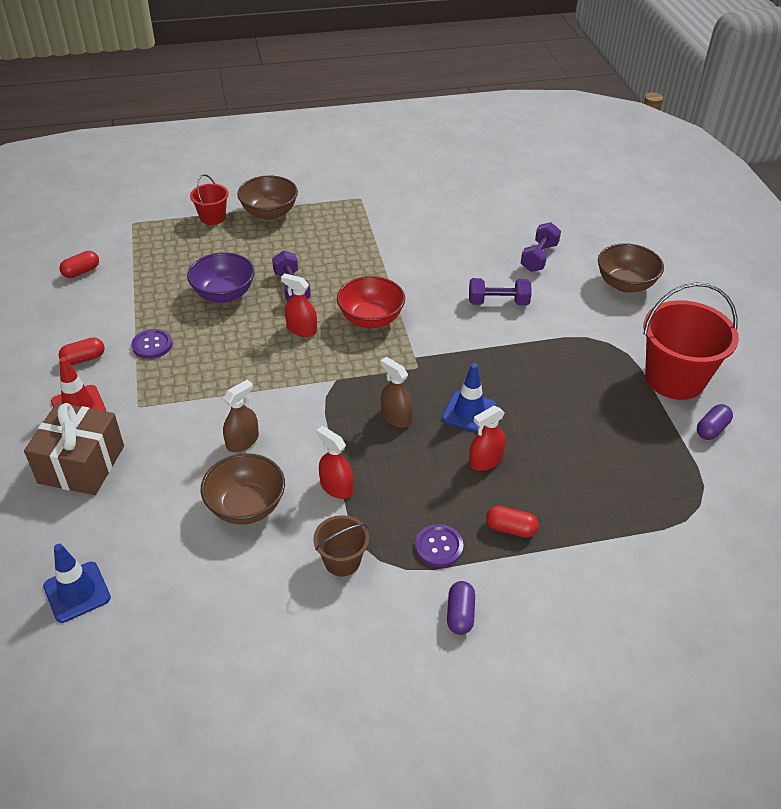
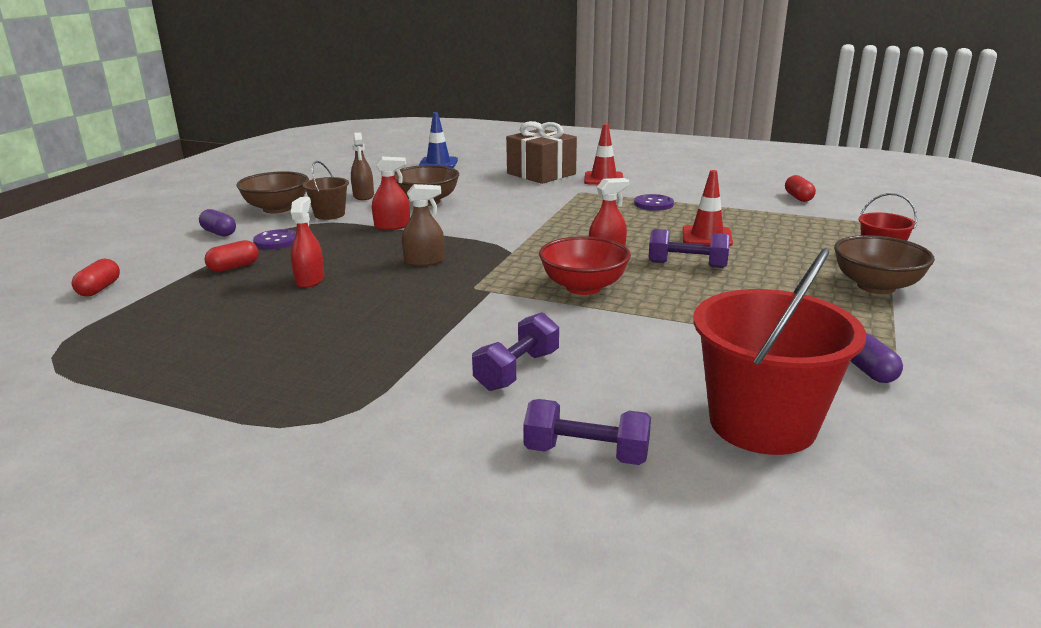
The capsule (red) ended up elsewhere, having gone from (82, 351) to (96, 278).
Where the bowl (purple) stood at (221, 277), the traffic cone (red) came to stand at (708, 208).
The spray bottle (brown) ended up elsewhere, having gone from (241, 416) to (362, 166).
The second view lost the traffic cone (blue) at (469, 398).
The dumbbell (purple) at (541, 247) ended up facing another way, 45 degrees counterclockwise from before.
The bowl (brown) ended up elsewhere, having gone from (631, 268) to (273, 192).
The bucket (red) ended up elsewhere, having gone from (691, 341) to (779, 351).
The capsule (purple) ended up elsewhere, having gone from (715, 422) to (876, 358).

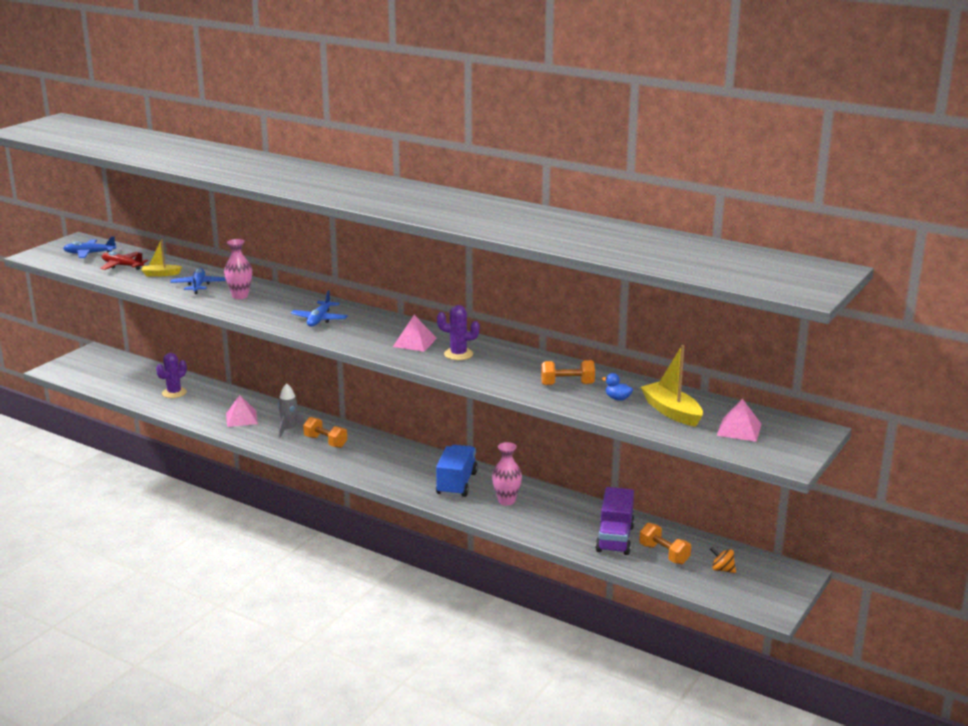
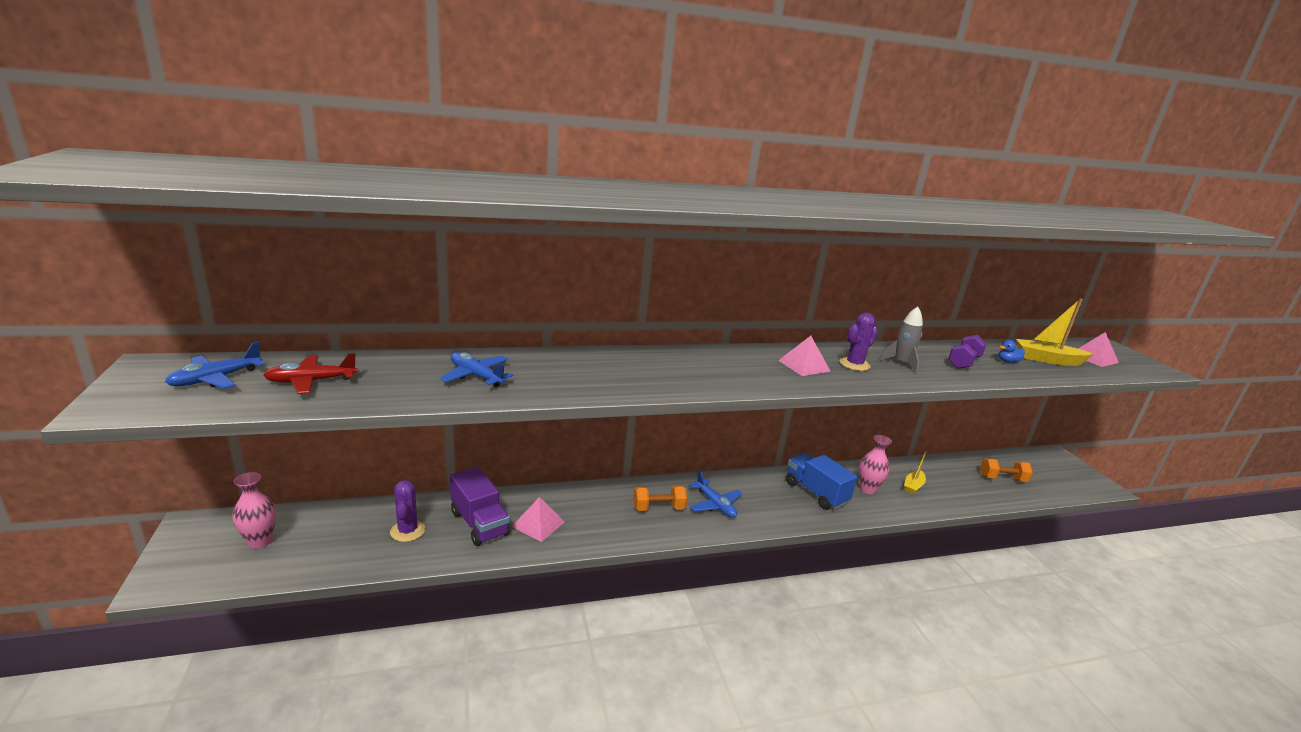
The boat (yellow) ended up elsewhere, having gone from (161, 258) to (915, 473).
The vase (pink) ended up elsewhere, having gone from (238, 269) to (254, 510).
The rocket (grey) ended up elsewhere, having gone from (292, 410) to (901, 340).
The plane (blue) ended up elsewhere, having gone from (319, 308) to (715, 494).
What was the dumbbell (orange) at (568, 372) turned into the dumbbell (purple) at (967, 352).
The truck (purple) ended up elsewhere, having gone from (615, 521) to (480, 506).
The second view lost the spinning top (orange) at (723, 560).

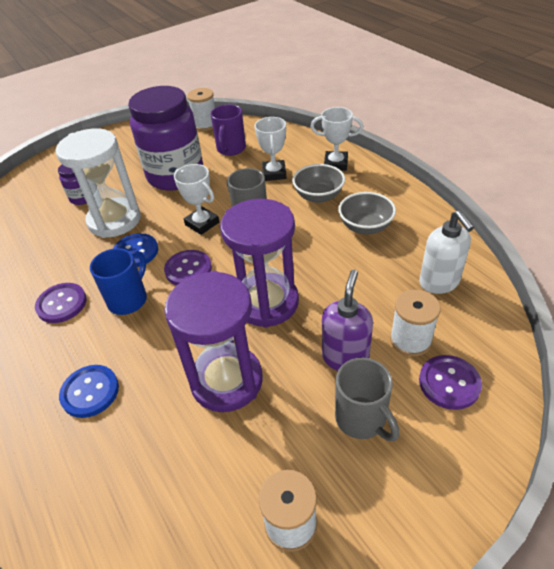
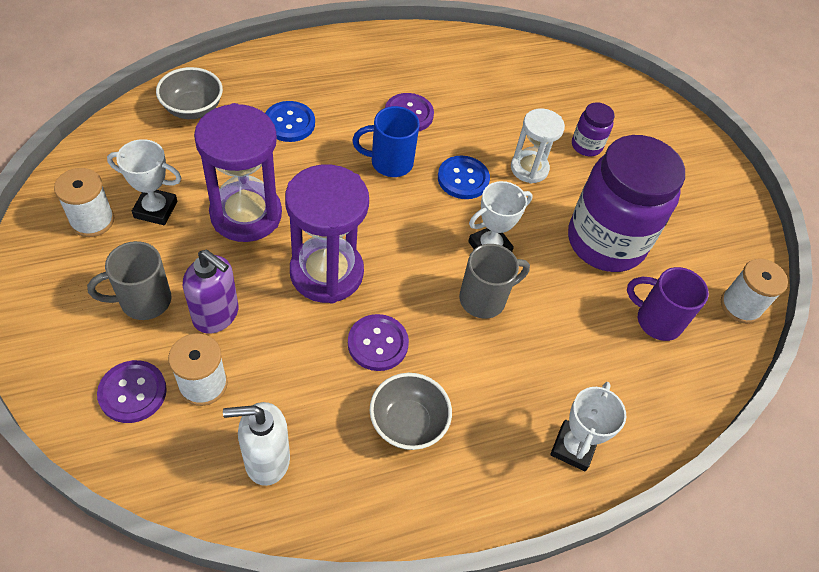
The size of the hourglass (white) at (98, 183) changed by a factor of 0.60.
The mug (blue) at (118, 281) ended up facing another way, 135 degrees clockwise from before.
The button (purple) ended up elsewhere, having gone from (188, 268) to (378, 342).
The trophy (white) ended up elsewhere, having gone from (270, 149) to (144, 182).
The bowl (grey) ended up elsewhere, having gone from (318, 183) to (189, 93).

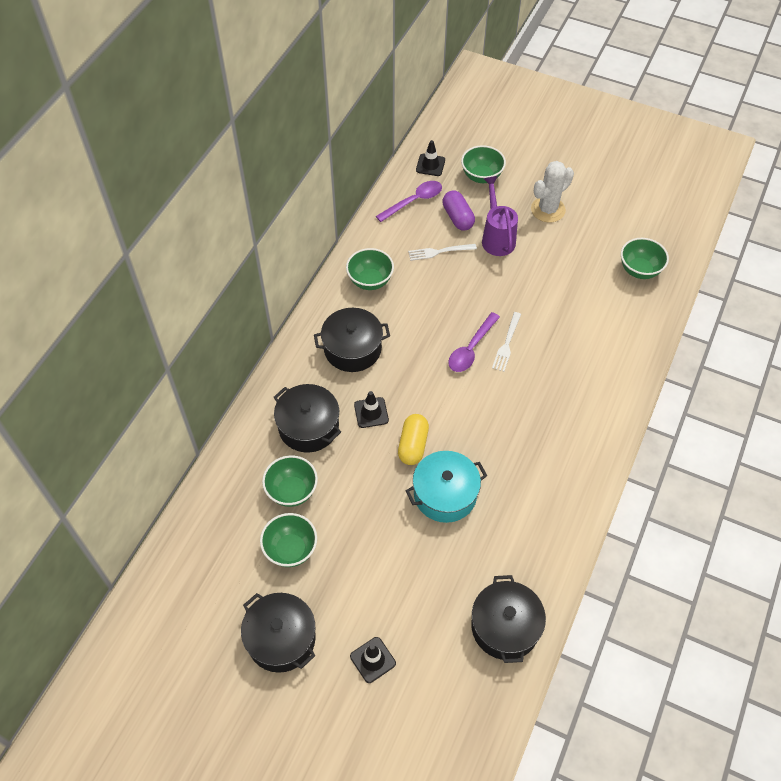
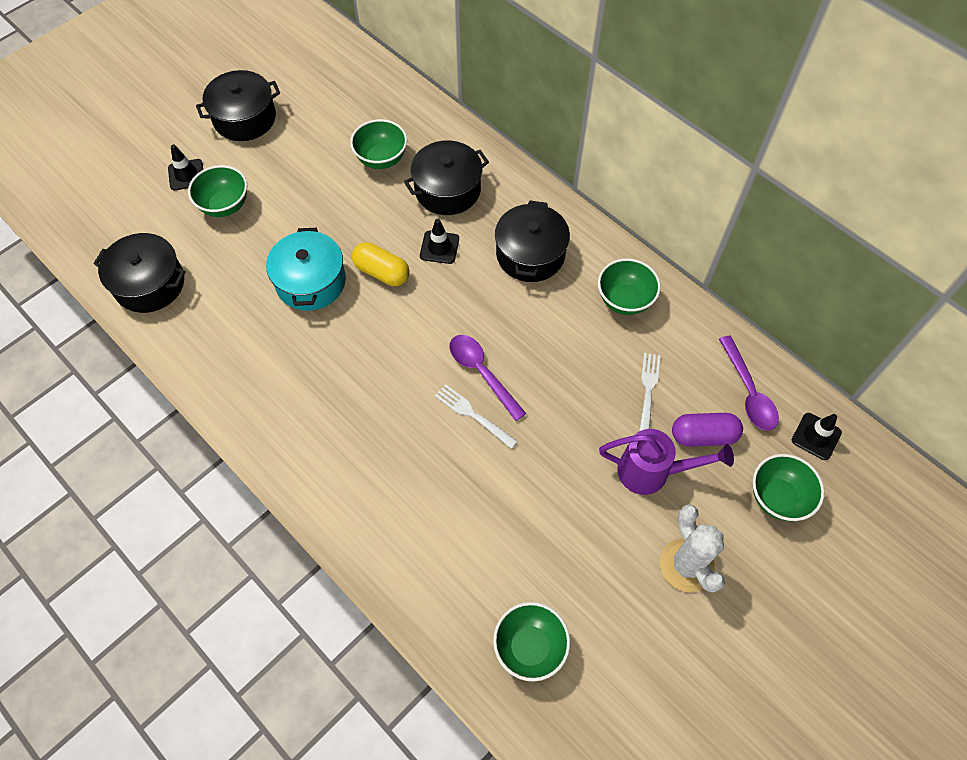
The bowl (green) ended up elsewhere, having gone from (288, 540) to (217, 191).

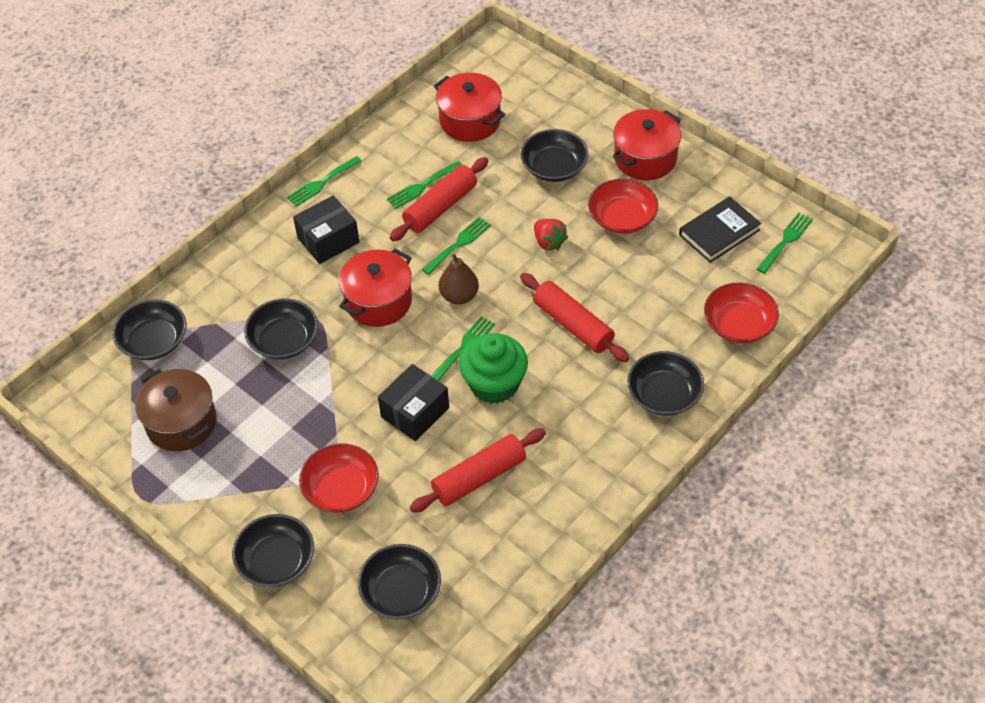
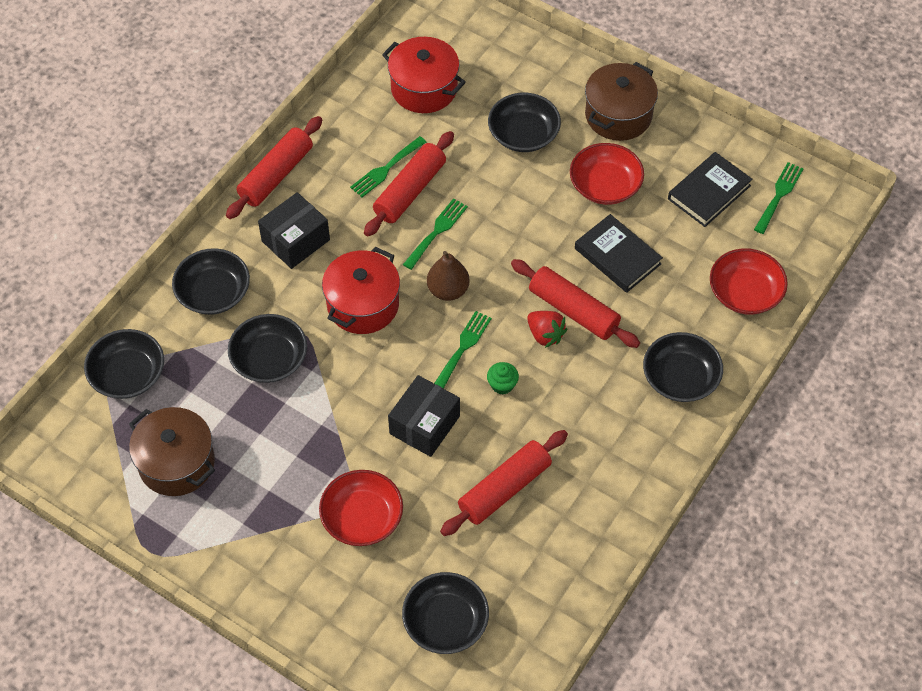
The bowl (black) ended up elsewhere, having gone from (273, 550) to (211, 281).
Where the fork (green) stood at (324, 181), the rolling pin (red) came to stand at (274, 167).
The size of the cupcake (green) at (493, 368) changed by a factor of 0.44.
The strawberry (red) ended up elsewhere, having gone from (551, 235) to (547, 329).
What was the pot (red) at (647, 144) turned into the pot (brown) at (621, 101).
The second view gained the book (black) at (619, 253).

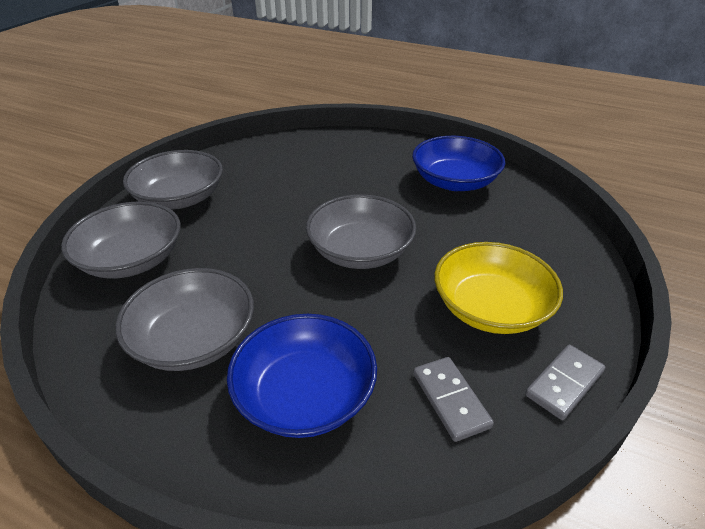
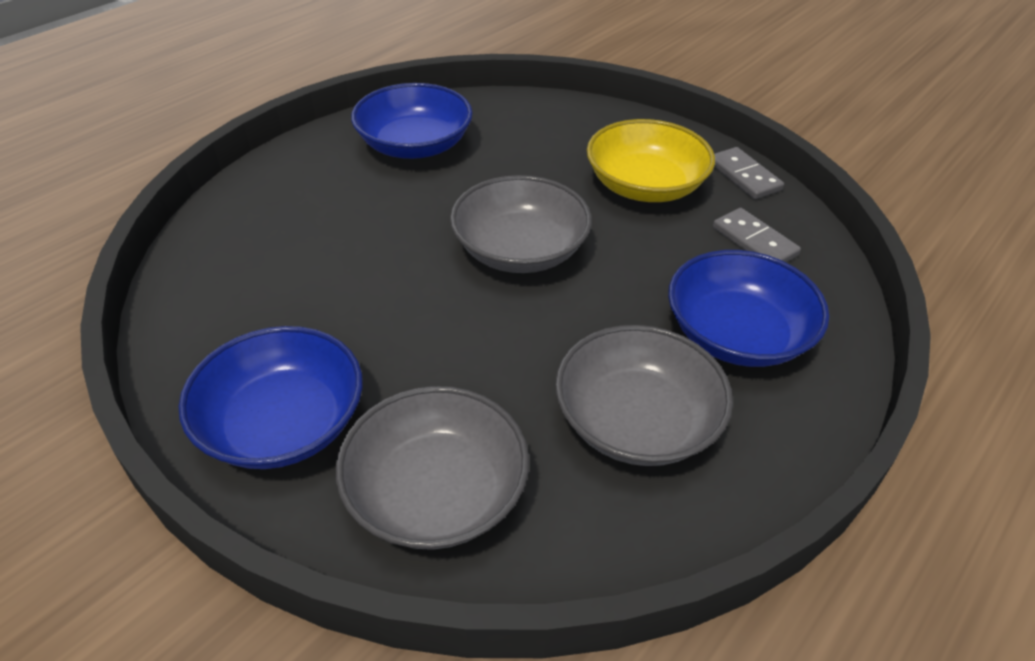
What was the bowl (grey) at (173, 180) turned into the bowl (blue) at (271, 397).
The domino (grey) at (453, 399) ended up facing another way, 60 degrees clockwise from before.

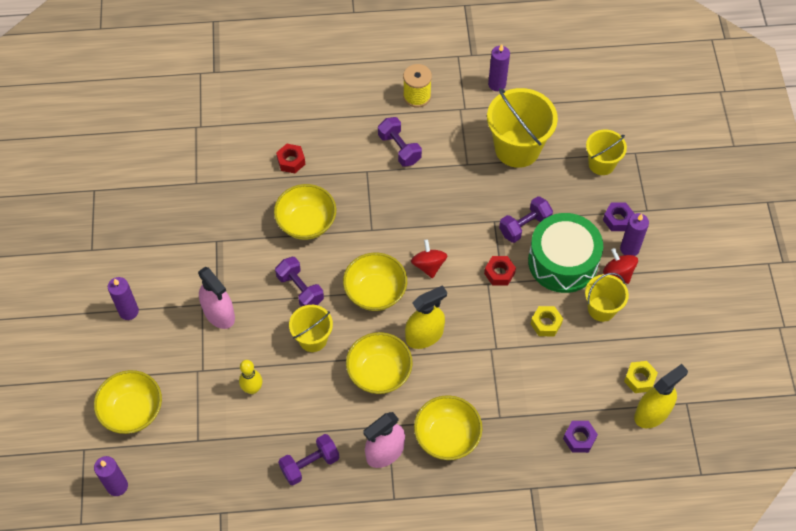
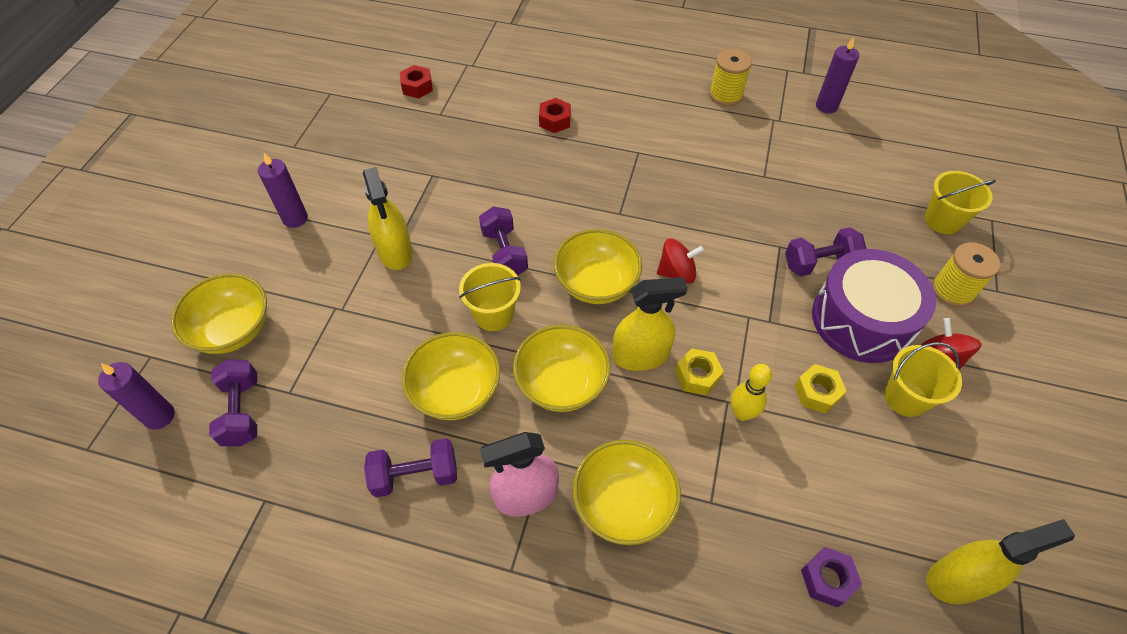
What was the spray bottle (pink) at (216, 297) turned into the spray bottle (yellow) at (388, 218).
The bowling pin (yellow) ended up elsewhere, having gone from (250, 377) to (751, 392).
The bowl (yellow) ended up elsewhere, having gone from (305, 212) to (451, 376).
The dumbbell (purple) ended up elsewhere, having gone from (400, 142) to (233, 402).
The spinning top (red) at (429, 259) ended up facing another way, 75 degrees clockwise from before.
The nut (red) ended up elsewhere, having gone from (500, 271) to (416, 81).
The second view lost the bucket (yellow) at (522, 128).
What was the drum (green) at (565, 253) turned into the drum (purple) at (874, 306).
Where the nut (purple) stood at (619, 216), the spool (yellow) came to stand at (966, 274).
The second view lost the candle (purple) at (634, 234).
The nut (yellow) ended up elsewhere, having gone from (641, 377) to (699, 372).

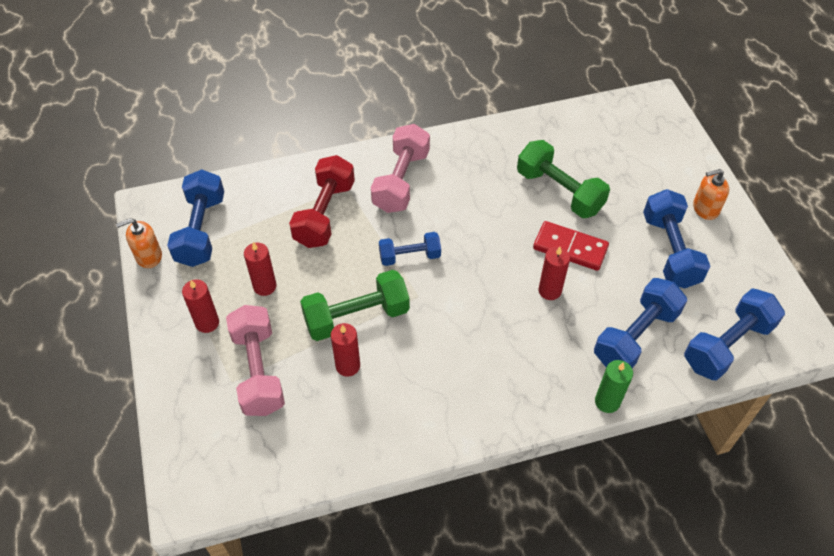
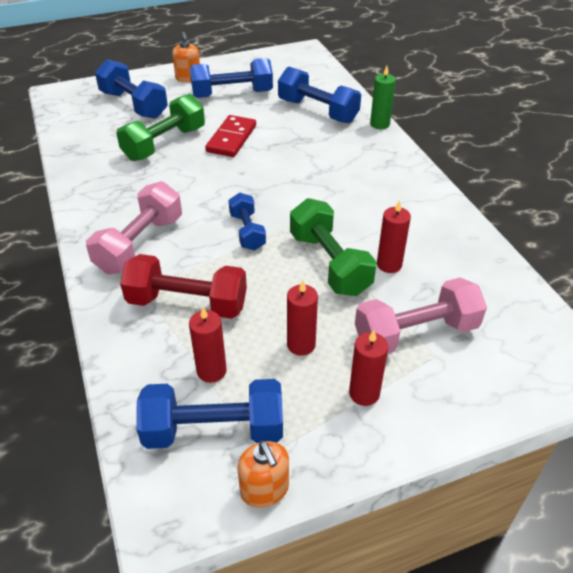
The dumbbell (pink) at (400, 168) ended up facing another way, 75 degrees counterclockwise from before.
The candle (red) ended up elsewhere, having gone from (554, 273) to (208, 345).
The dumbbell (blue) ended up elsewhere, having gone from (734, 334) to (131, 89).

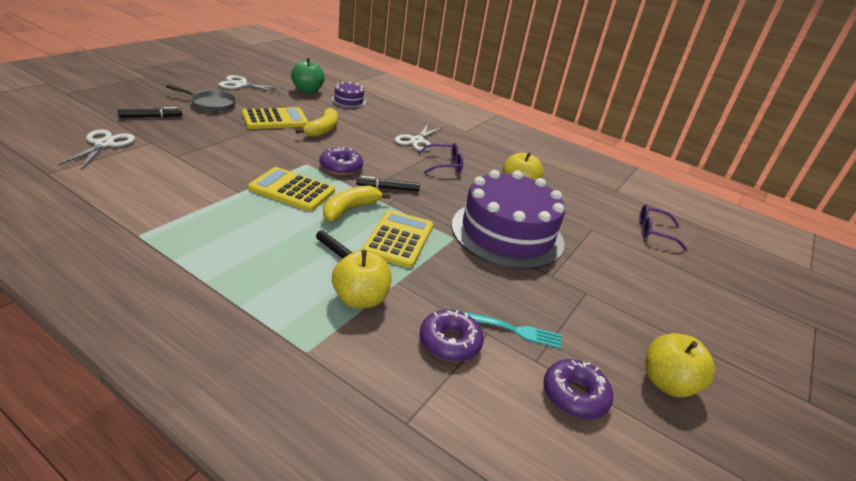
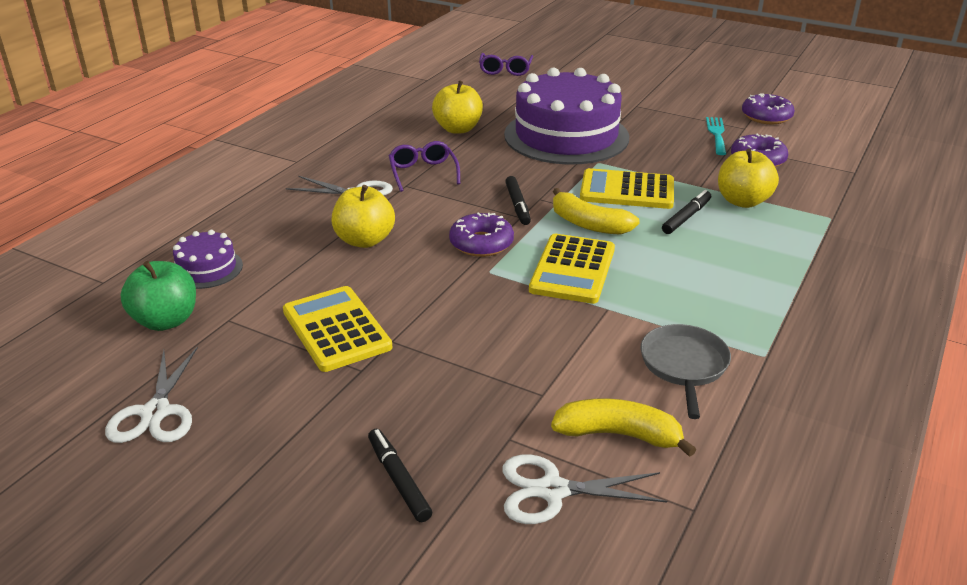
The pan (grey) ended up elsewhere, having gone from (201, 98) to (686, 371).
The banana (yellow) ended up elsewhere, having gone from (316, 122) to (623, 427).
The apple (yellow) ended up elsewhere, having gone from (680, 365) to (363, 216).

